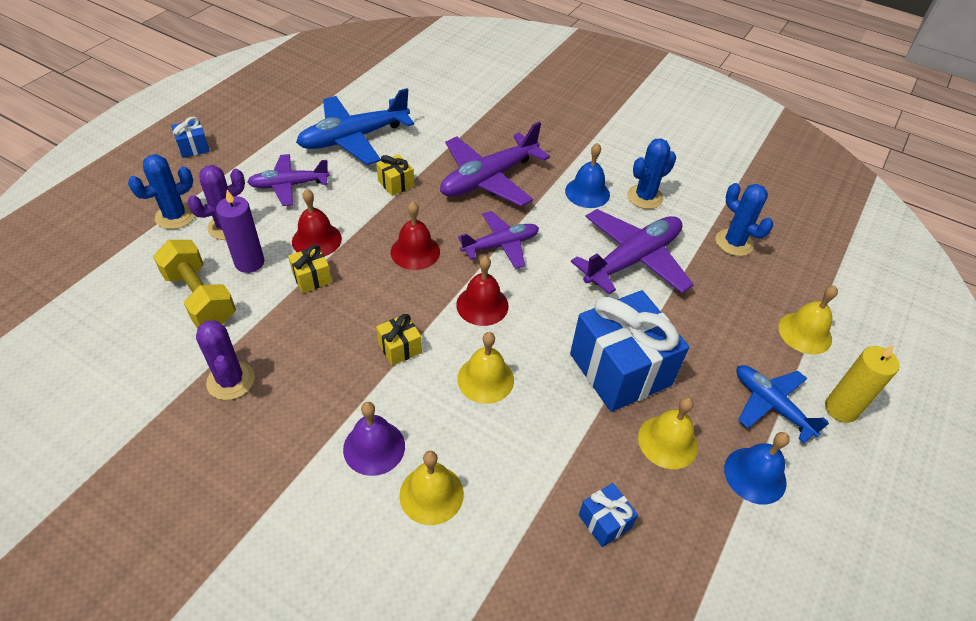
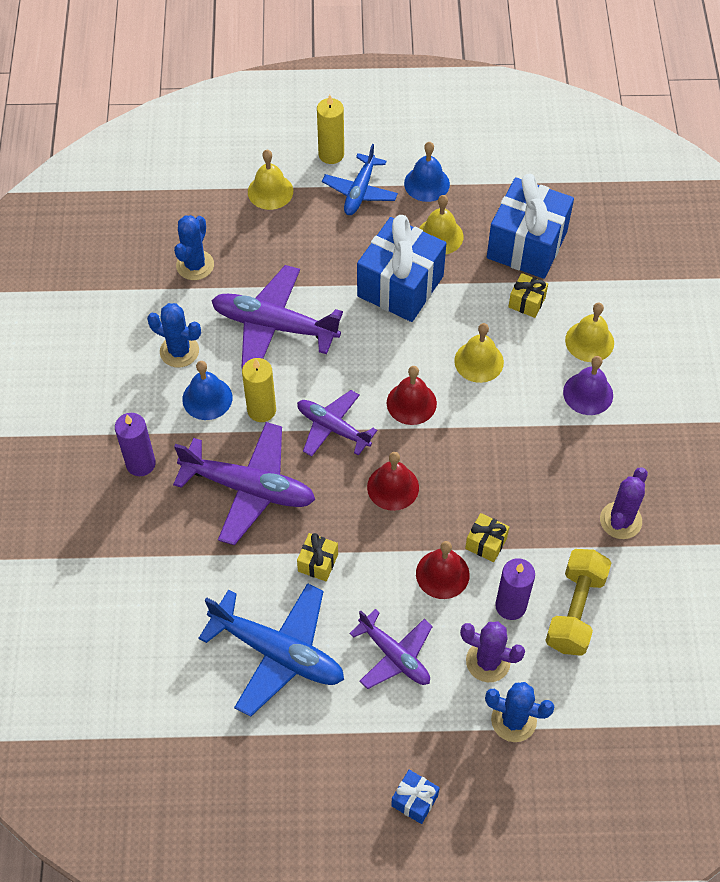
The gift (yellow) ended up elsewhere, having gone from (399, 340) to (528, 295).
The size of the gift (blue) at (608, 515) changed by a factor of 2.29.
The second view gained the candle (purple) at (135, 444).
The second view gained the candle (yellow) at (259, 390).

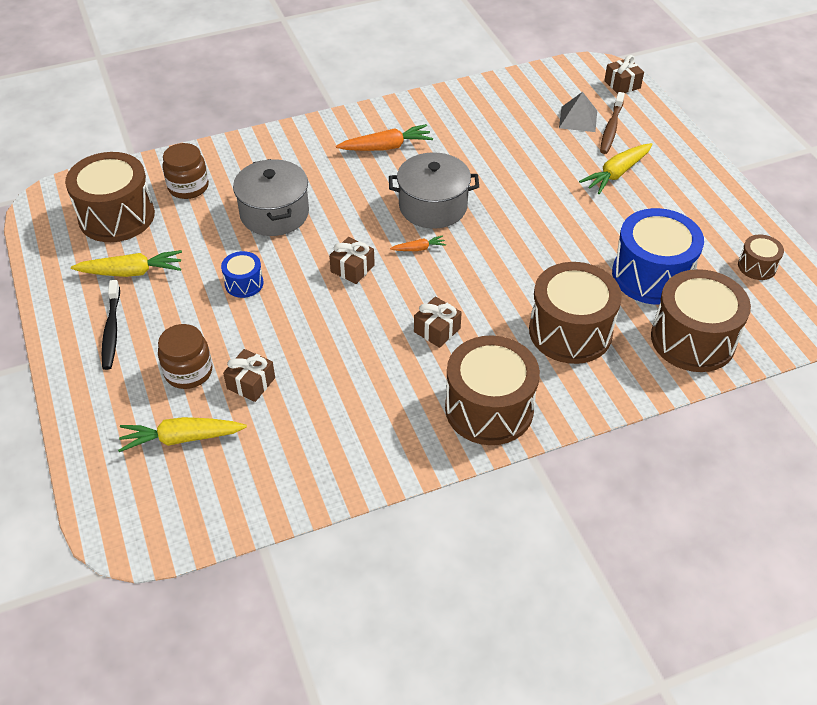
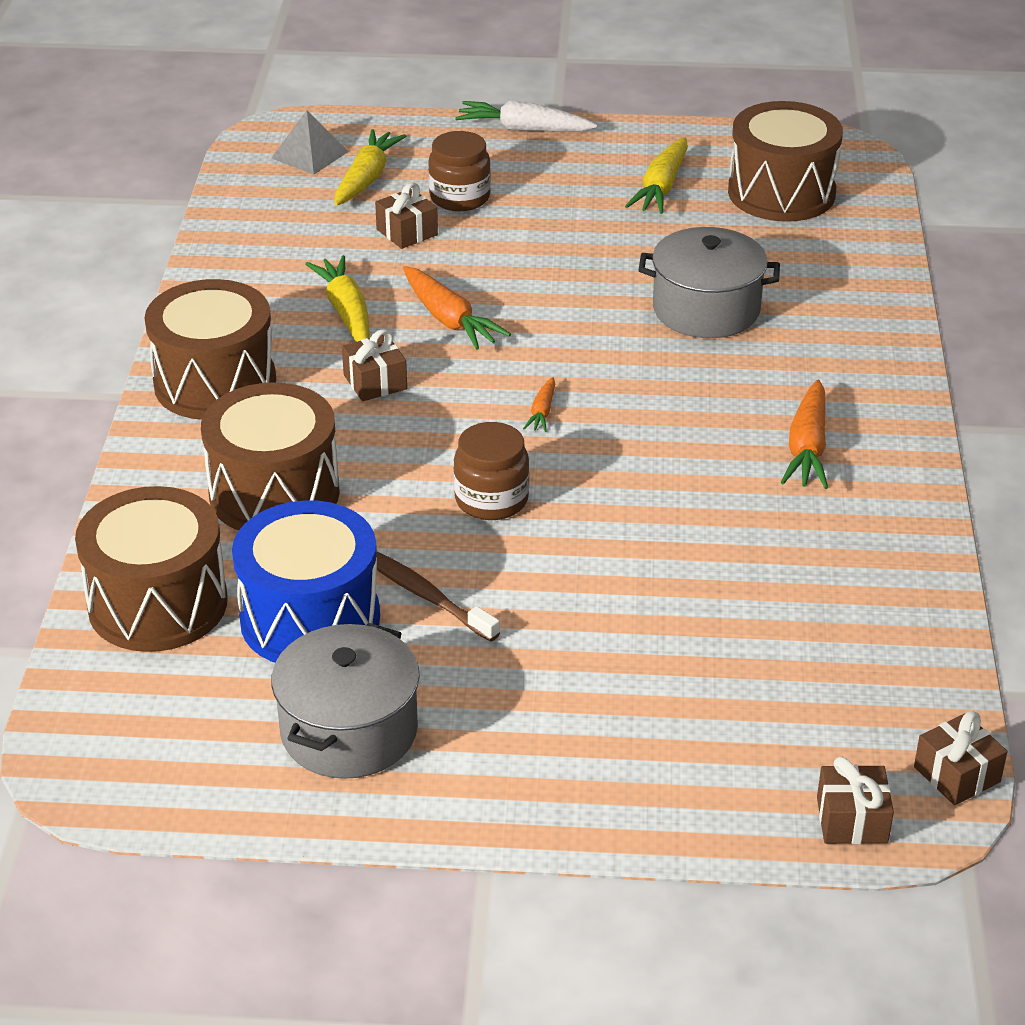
The second view lost the toothbrush (black) at (111, 325).
The jar (brown) ended up elsewhere, having gone from (185, 171) to (491, 471).
The second view lost the drum (blue) at (242, 274).
The gift (brown) ended up elsewhere, having gone from (352, 260) to (960, 758).
The pot (grey) ended up elsewhere, having gone from (434, 190) to (345, 701).
The pyramid (grey) ended up elsewhere, having gone from (578, 112) to (310, 142).
The carrot (yellow) ended up elsewhere, having gone from (616, 168) to (337, 298).
The toothbrush (brown) ended up elsewhere, having gone from (612, 123) to (438, 597).
The second view lost the drum (brown) at (761, 257).
The second view gained the carrot (orange) at (457, 308).
The second view gained the carrot (white) at (526, 116).

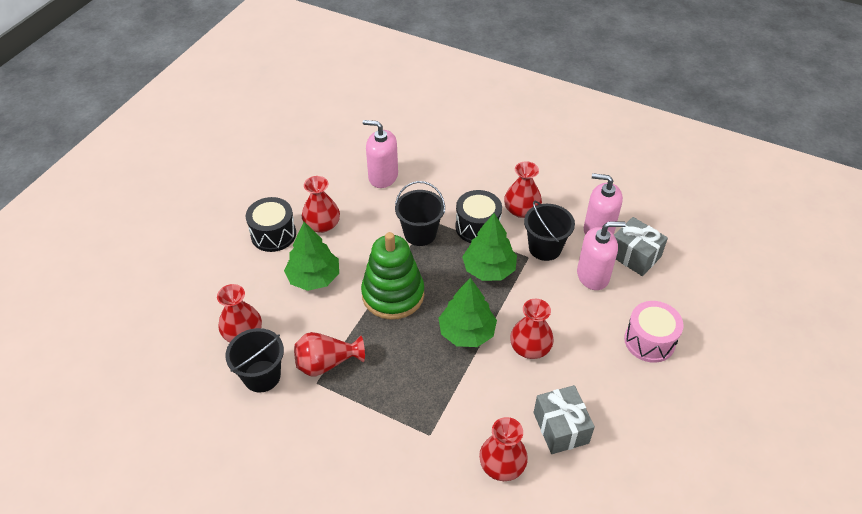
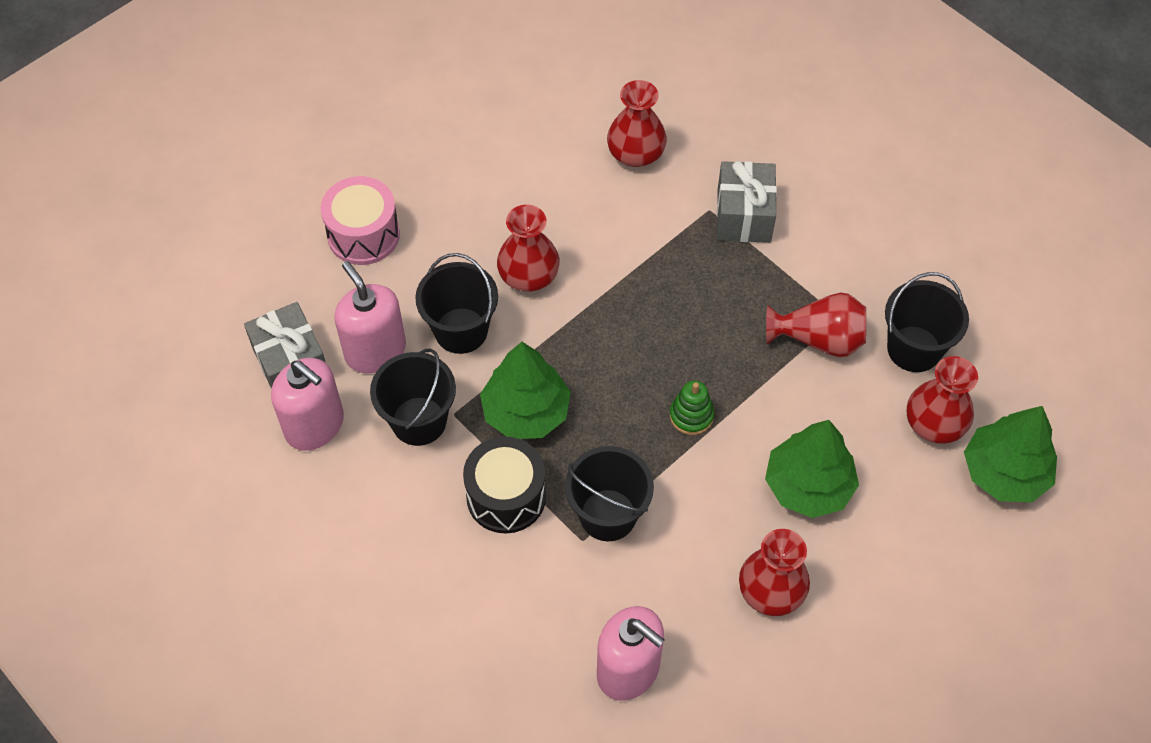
The second view lost the drum (black) at (271, 224).
The size of the stacking toy (green) at (392, 276) changed by a factor of 0.44.
The tree (green) ended up elsewhere, having gone from (468, 312) to (1010, 454).
The second view lost the vase (red) at (523, 189).
The gift (grey) ended up elsewhere, having gone from (564, 419) to (747, 202).
The soap dispenser (pink) at (601, 256) ended up facing another way, 45 degrees clockwise from before.
The second view gained the bucket (black) at (456, 303).

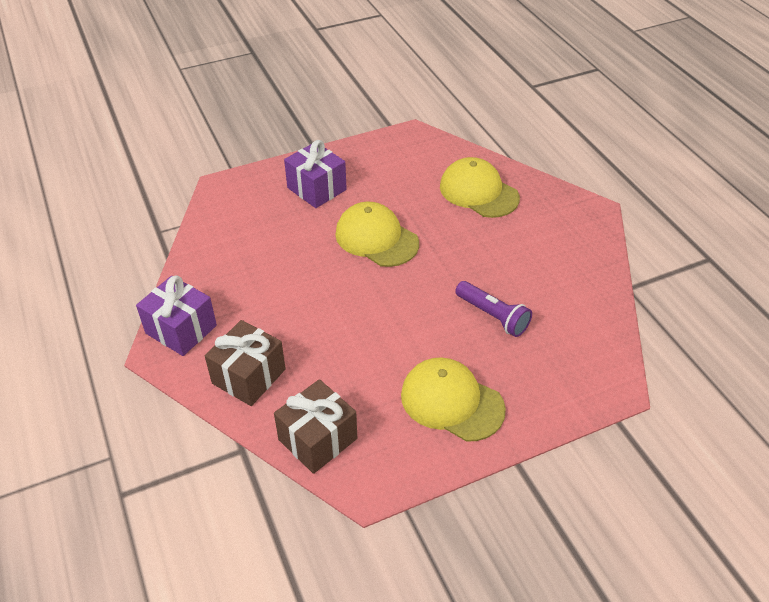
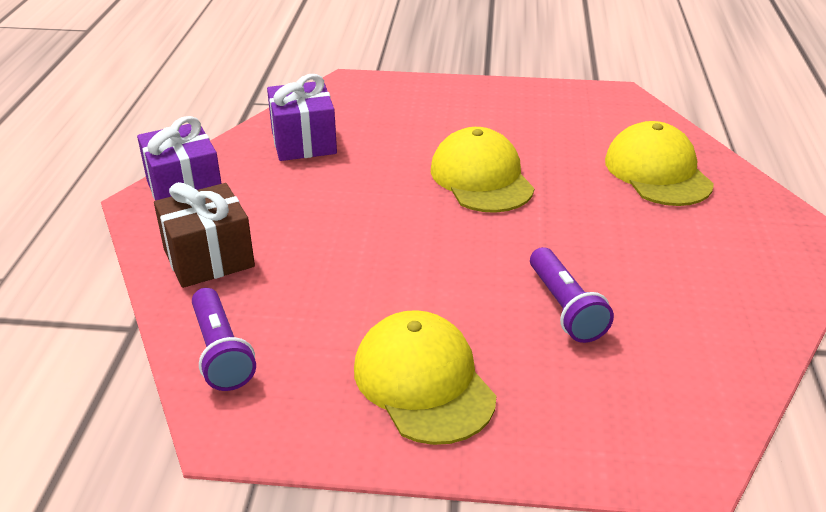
Where the gift (brown) stood at (315, 426), the flashlight (purple) came to stand at (224, 339).
The gift (purple) ended up elsewhere, having gone from (315, 174) to (302, 117).

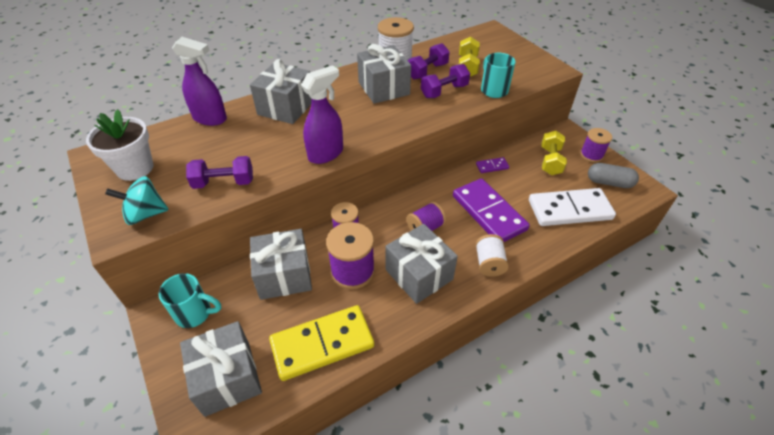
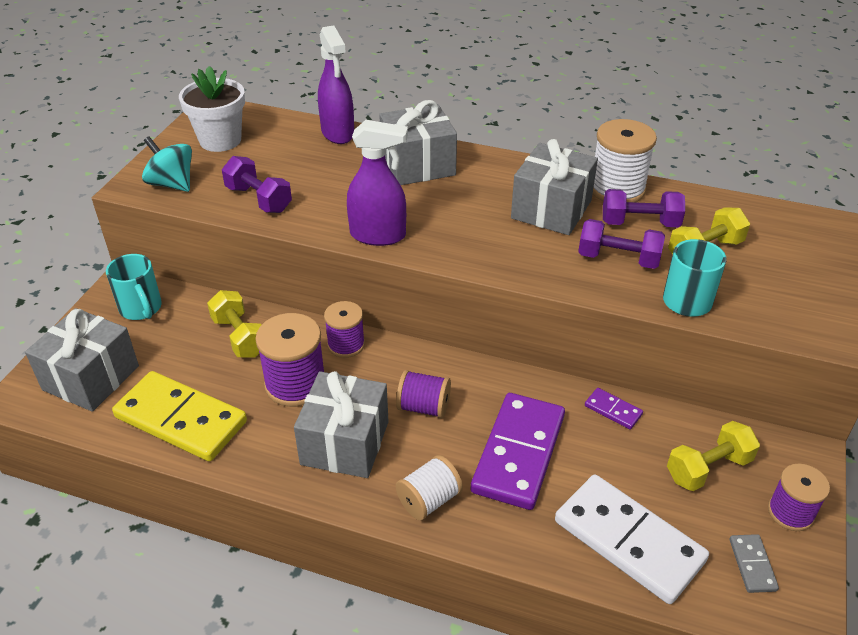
Where the gift (grey) stood at (281, 264), the dumbbell (yellow) came to stand at (234, 324).
Where the capsule (grey) stood at (613, 175), the domino (grey) came to stand at (754, 563).

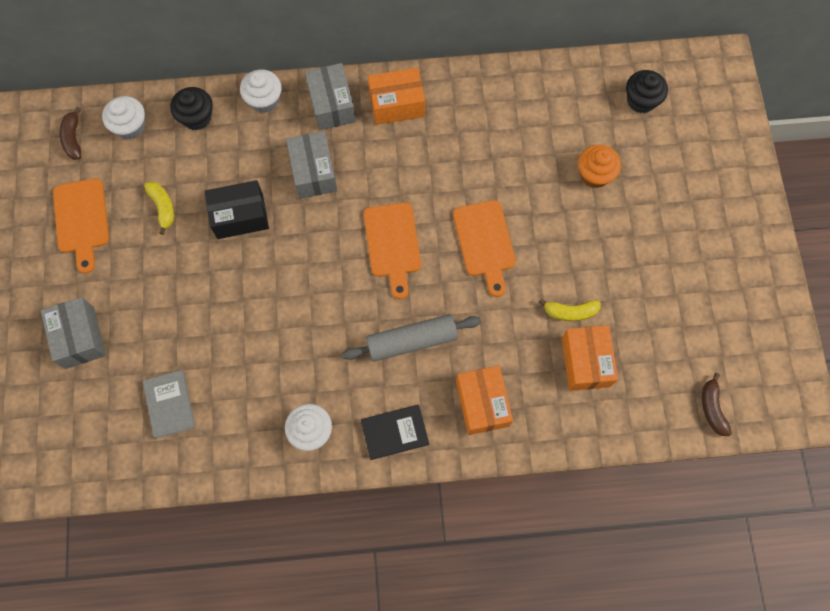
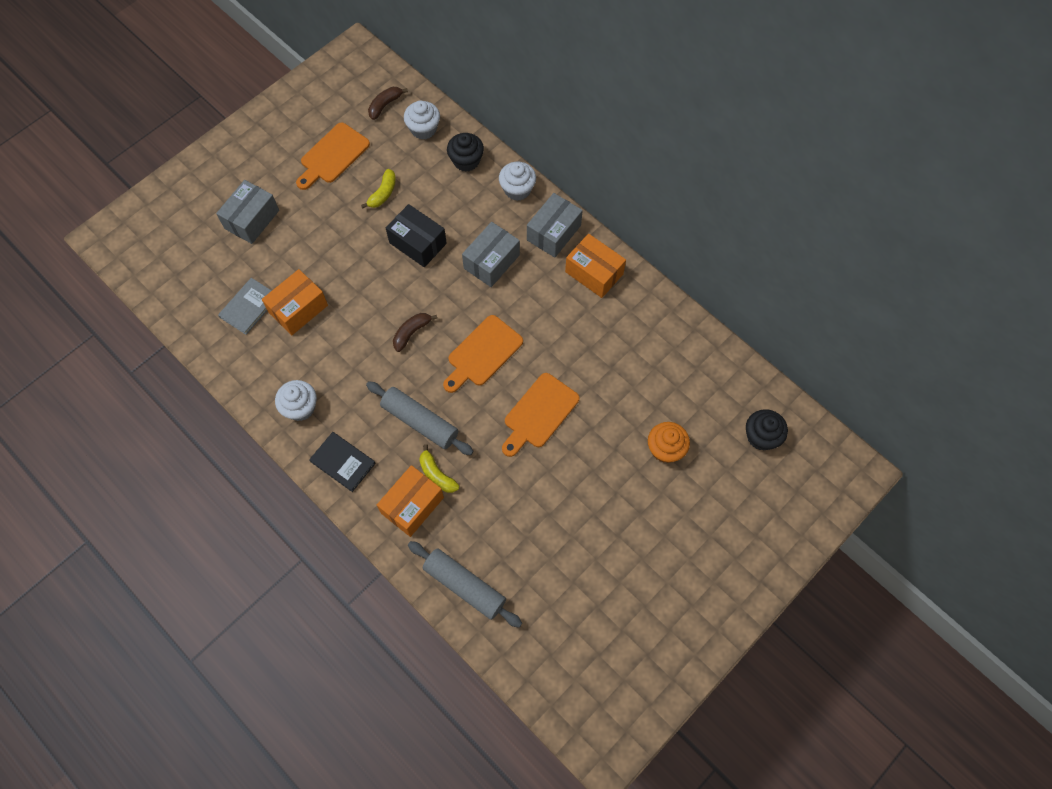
The banana (yellow) ended up elsewhere, having gone from (569, 310) to (439, 468).
The box (orange) ended up elsewhere, having gone from (590, 358) to (295, 302).
The banana (brown) ended up elsewhere, having gone from (717, 404) to (415, 332).
The second view gained the rolling pin (grey) at (465, 584).

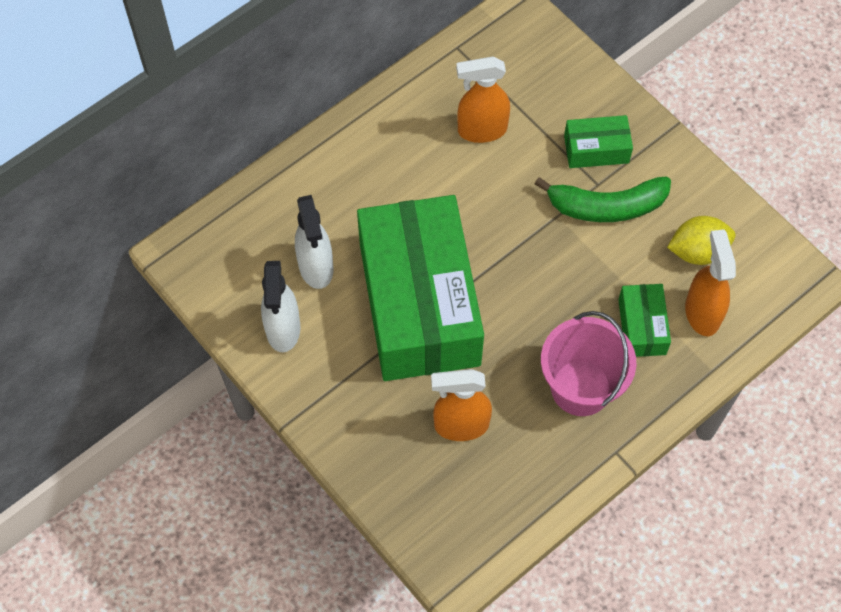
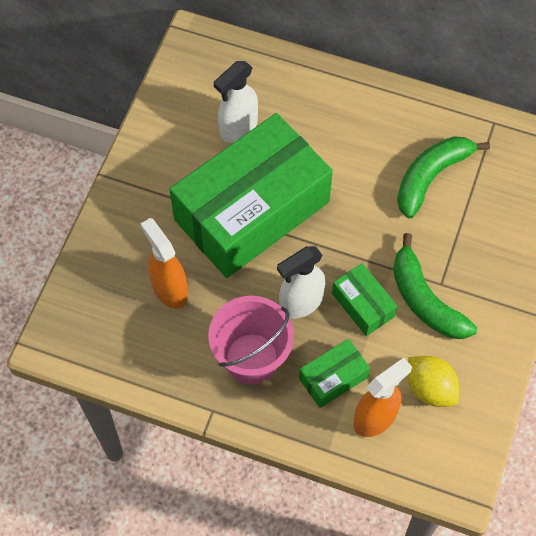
The spray bottle (white) ended up elsewhere, having gone from (280, 306) to (301, 282).
Where the spray bottle (orange) stood at (483, 99), the banana (green) came to stand at (443, 177).
The box (green) ended up elsewhere, having gone from (598, 141) to (364, 299).

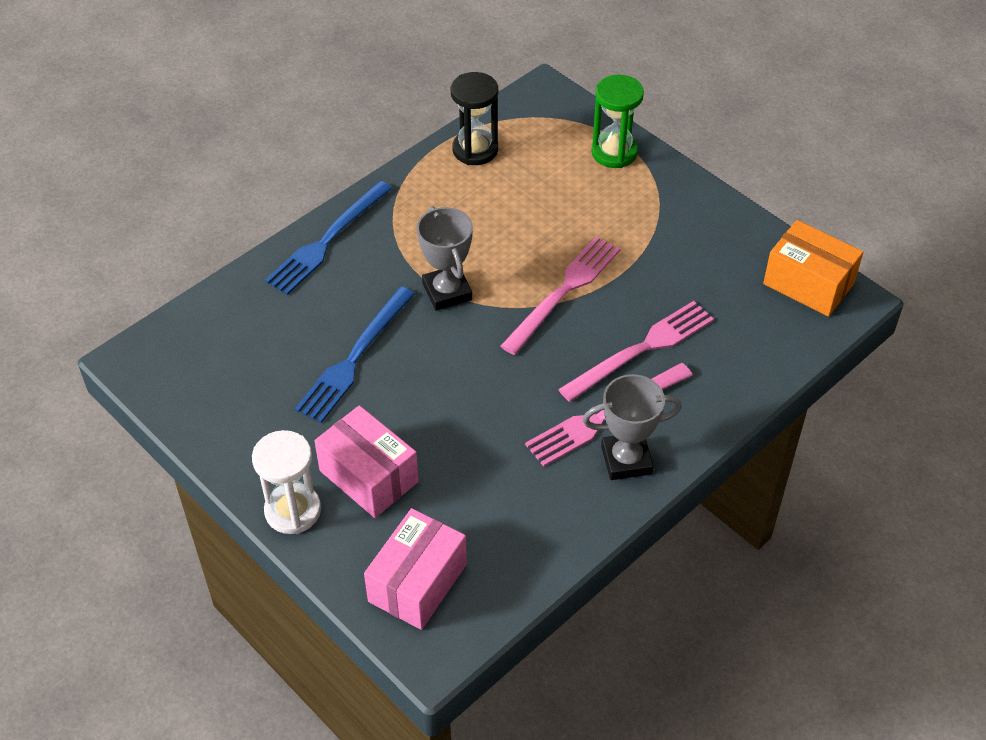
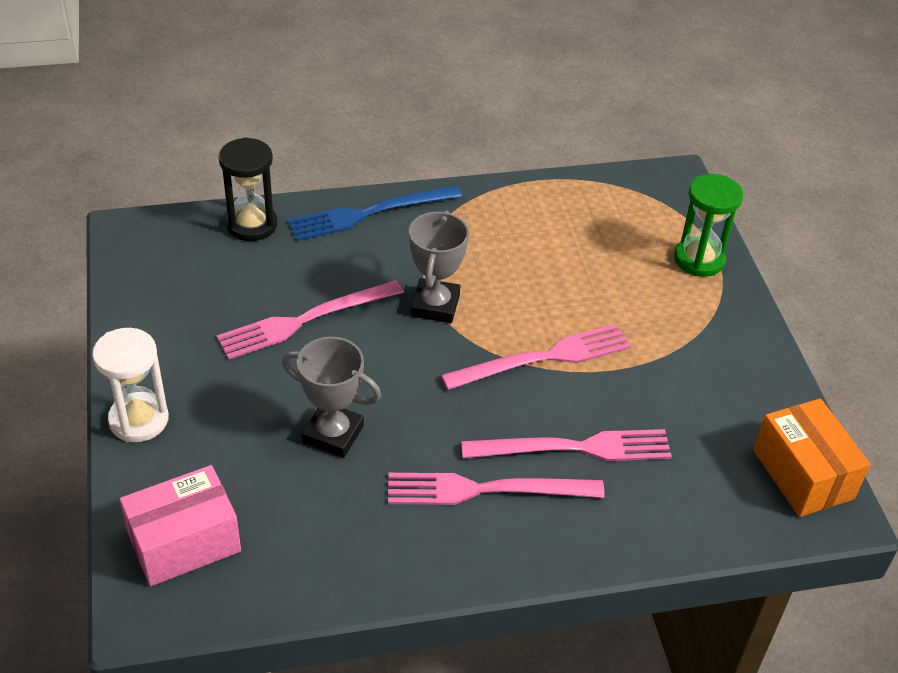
What was the fork (blue) at (355, 355) turned into the fork (pink) at (310, 320).
The second view lost the box (pink) at (367, 461).
The hourglass (black) ended up elsewhere, having gone from (474, 118) to (248, 189).
The trophy (grey) ended up elsewhere, having gone from (632, 427) to (331, 397).

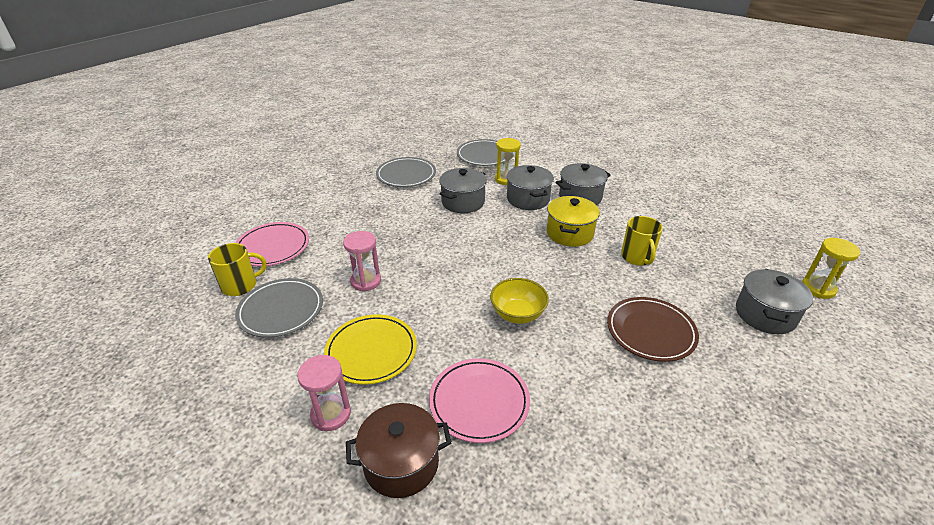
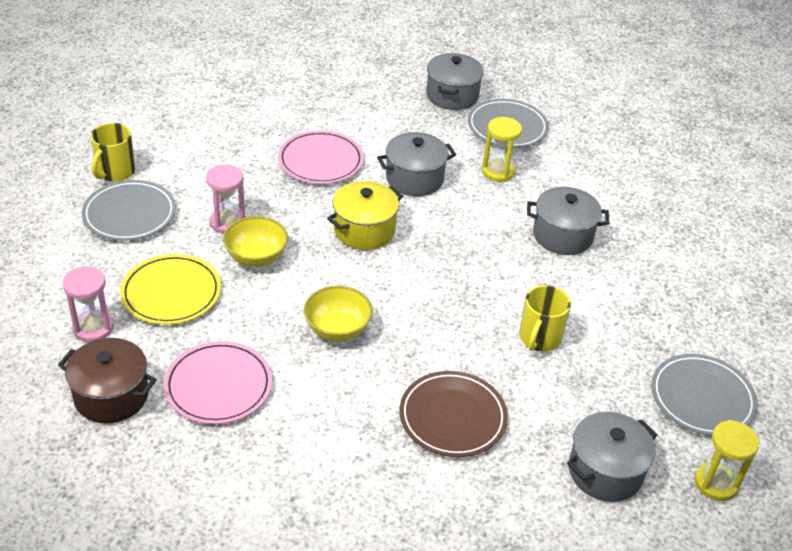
The mug (yellow) at (237, 269) ended up facing another way, 105 degrees clockwise from before.
The plate (pink) ended up elsewhere, having gone from (272, 244) to (321, 157).
The plate (grey) ended up elsewhere, having gone from (406, 172) to (704, 395).
The pot (grey) ended up elsewhere, having gone from (530, 187) to (455, 81).
The pot (yellow) ended up elsewhere, having gone from (573, 221) to (365, 215).
The second view gained the bowl (yellow) at (255, 241).

